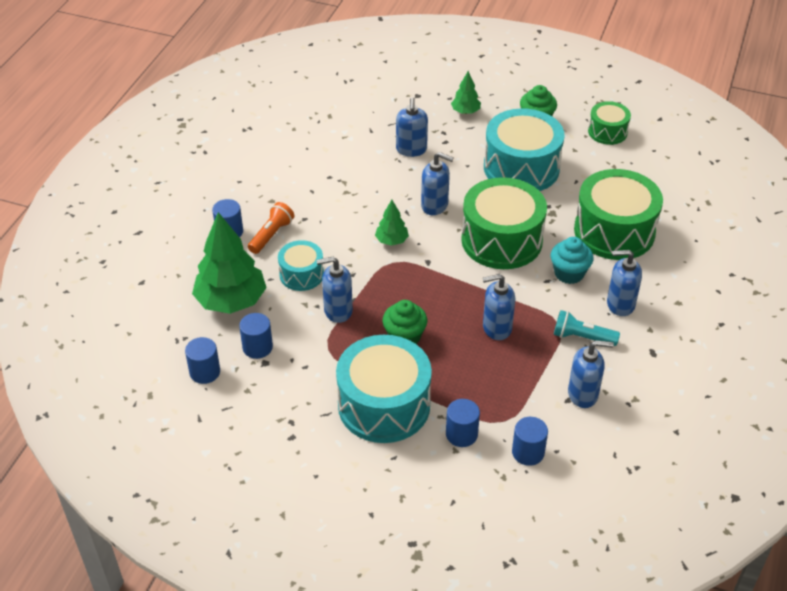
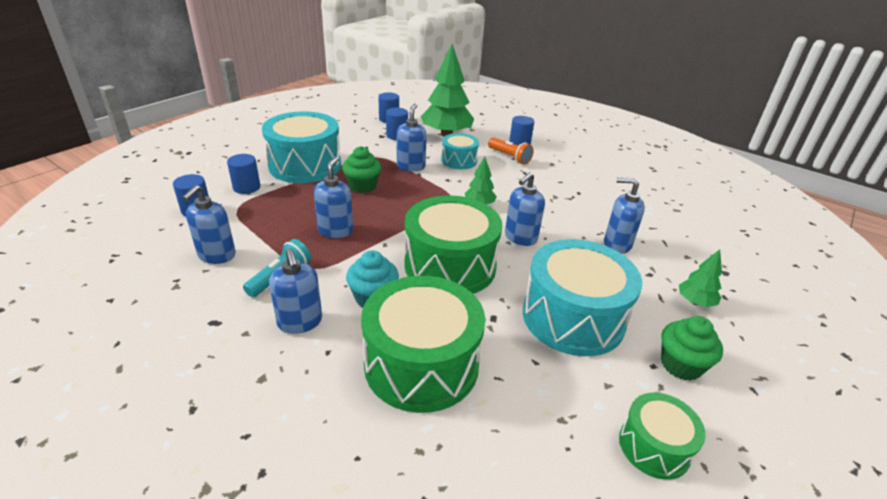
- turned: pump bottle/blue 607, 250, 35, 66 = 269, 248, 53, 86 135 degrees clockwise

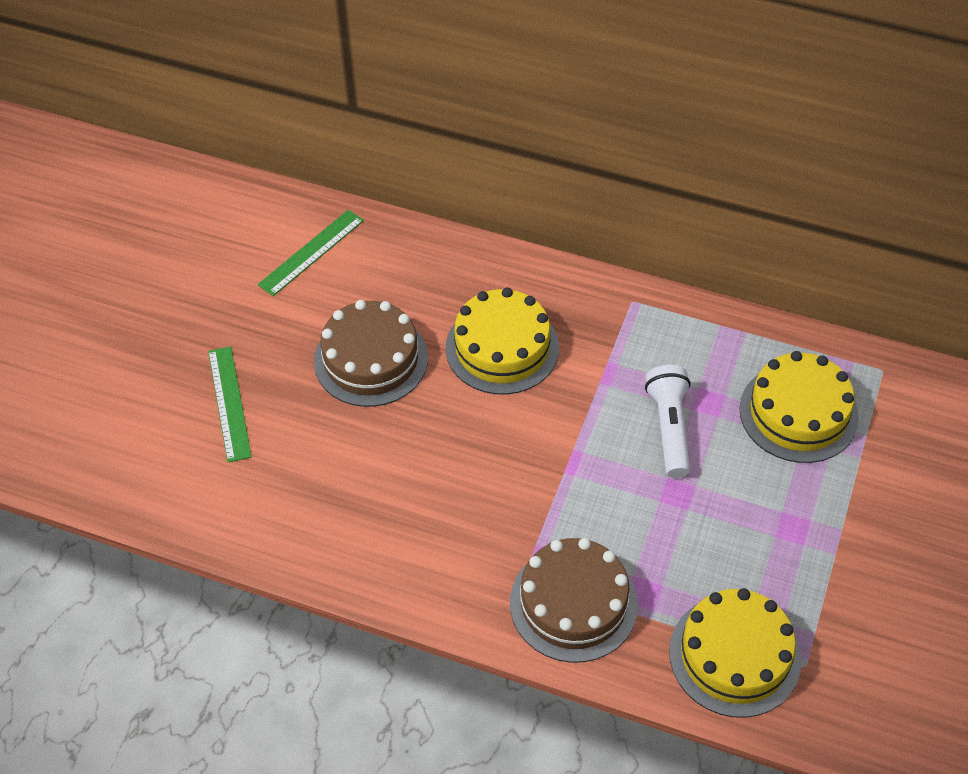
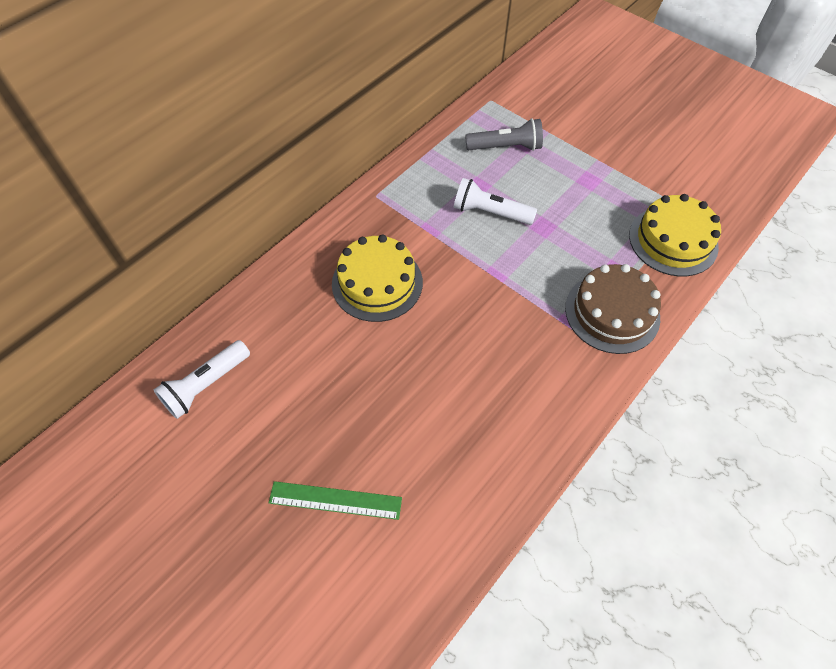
- removed: cake/russet 314, 300, 114, 107
- replaced: ruler/emerald 258, 210, 106, 86 to pocket torch/snow-white 154, 340, 96, 79
- replaced: cake/golden 739, 351, 120, 112 to pocket torch/grey 465, 118, 78, 33

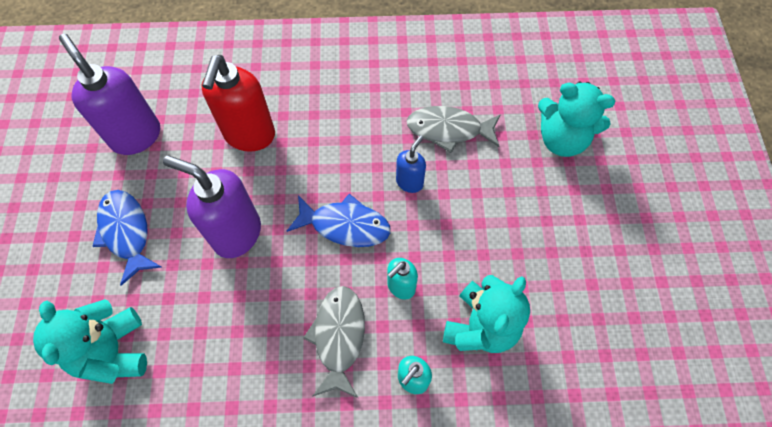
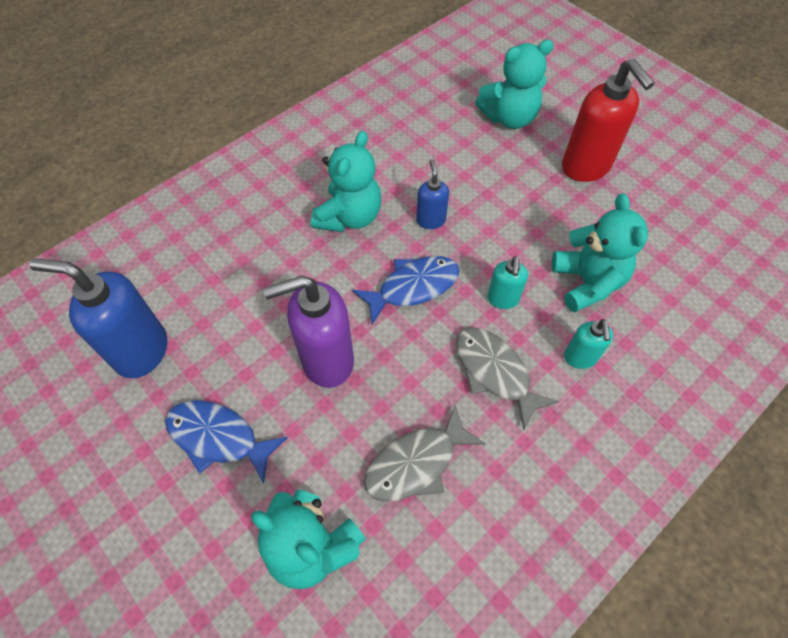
- added: teddy bear/aqua 311, 131, 70, 101
- moved: pump bottle/scarlet 201, 55, 74, 97 to 562, 59, 92, 123
- moved: toy fish/grey 407, 106, 94, 47 to 364, 405, 121, 97
- recoloured: pump bottle/violet 59, 34, 101, 121 to pump bottle/blue 30, 259, 137, 119

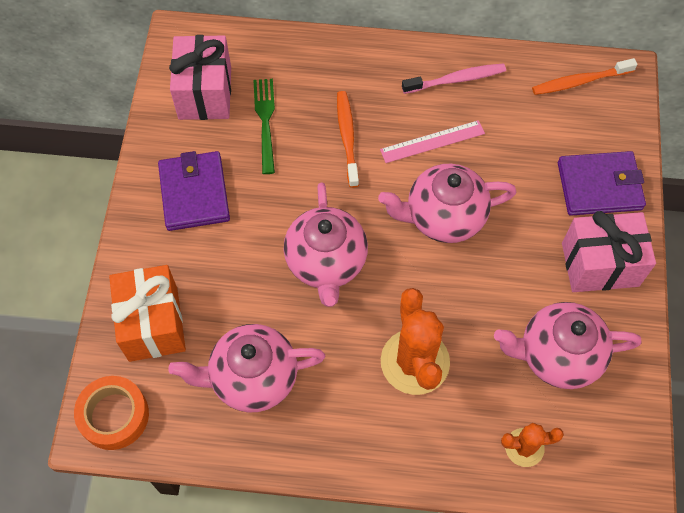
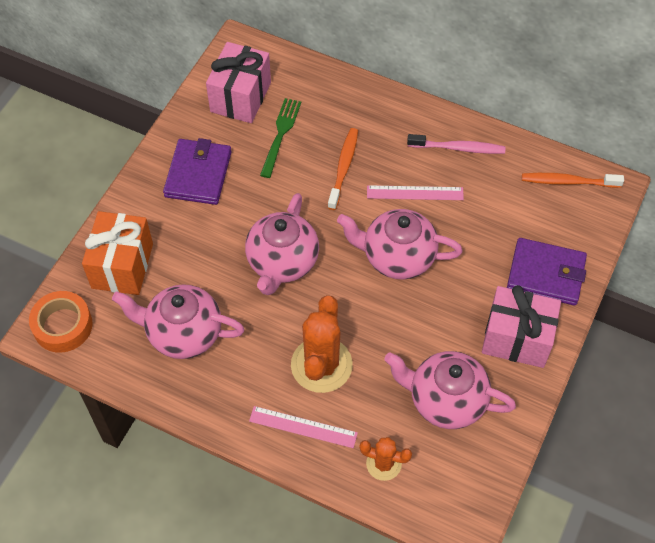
- added: ruler/pink 249, 406, 109, 42

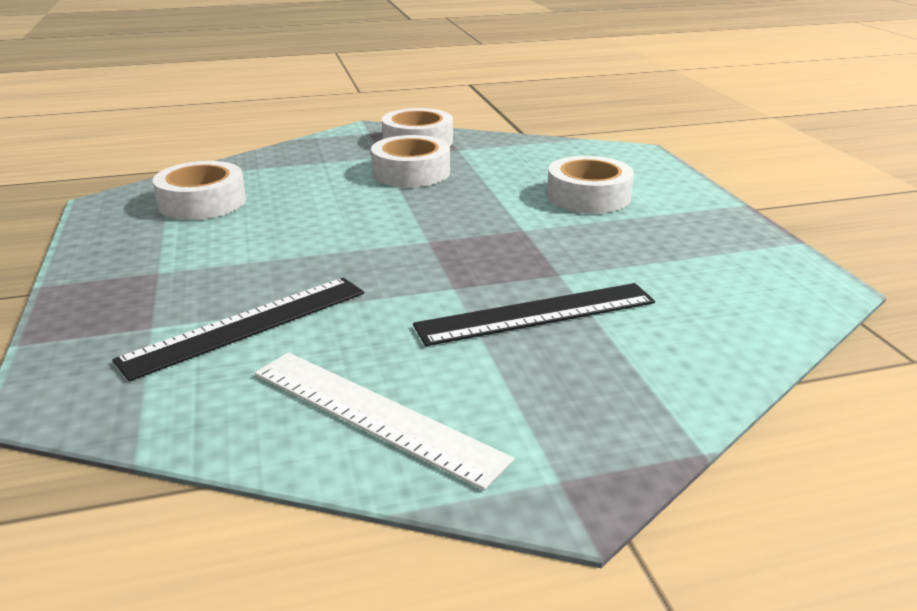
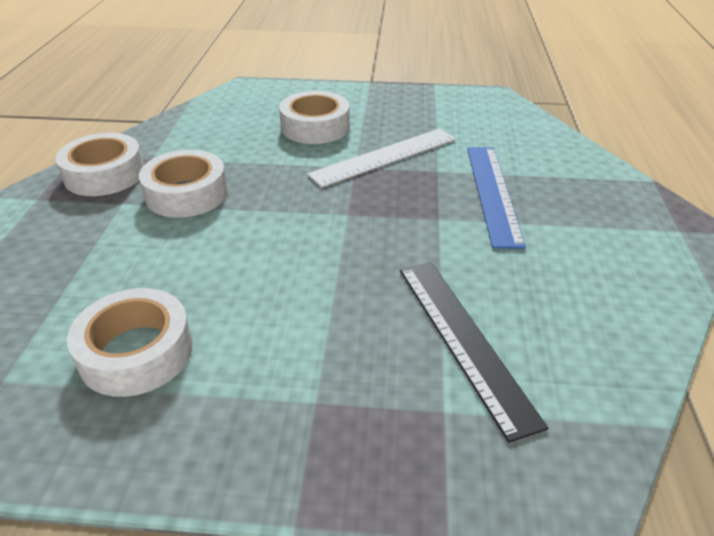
- moved: ruler/snow-white 255, 352, 259, 138 to 307, 129, 149, 59
- recoloured: ruler/ebony 413, 283, 242, 63 to ruler/blue 467, 147, 59, 102

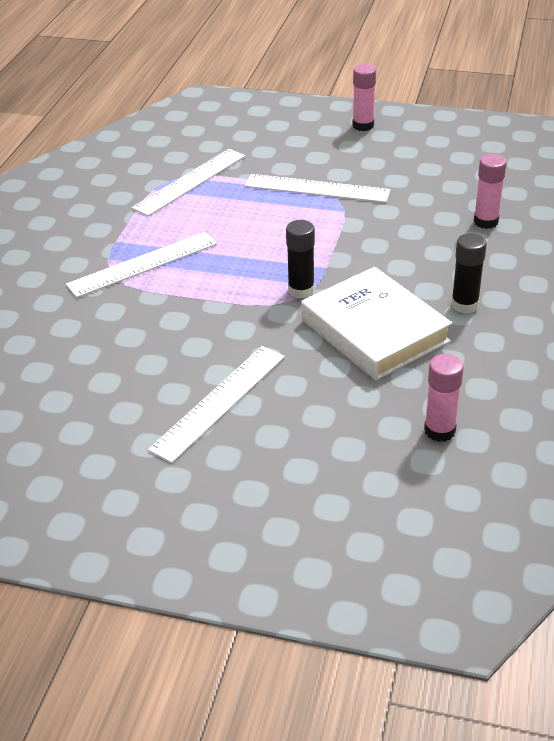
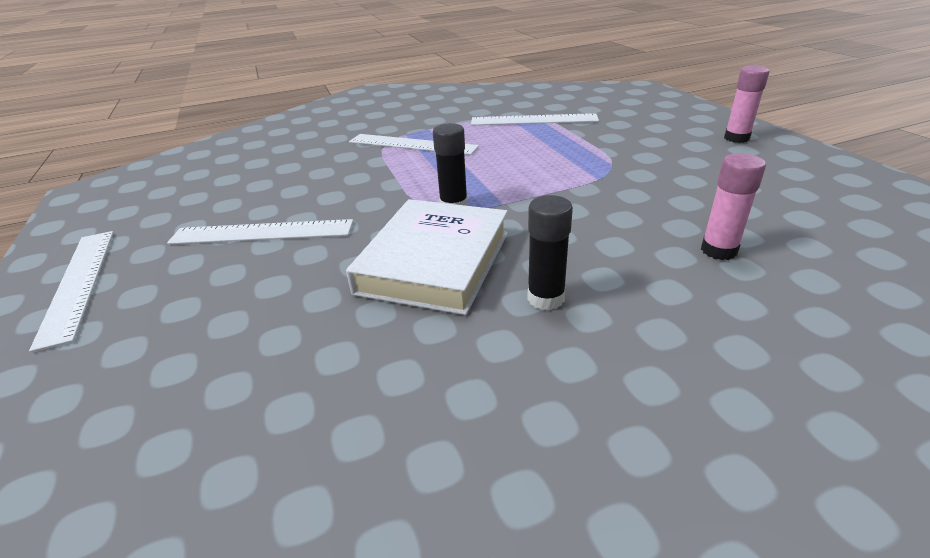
- removed: glue stick/pink 424, 354, 40, 88
- moved: ruler/snow-white 245, 174, 145, 29 to 29, 231, 85, 121

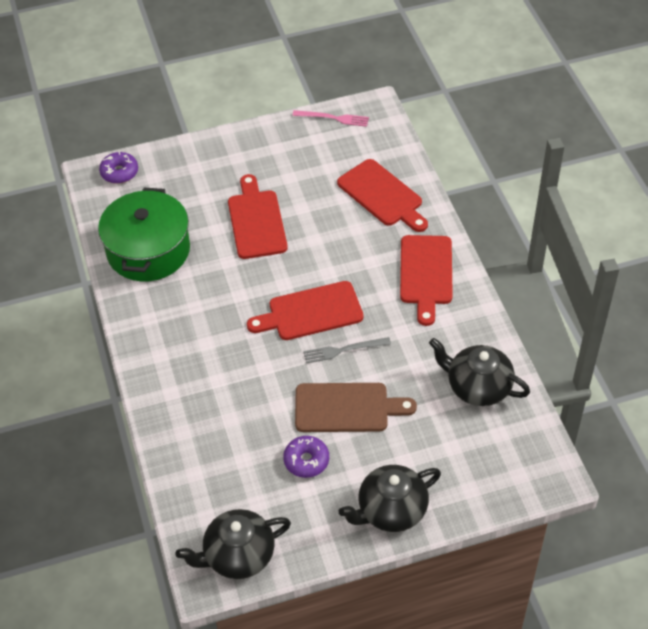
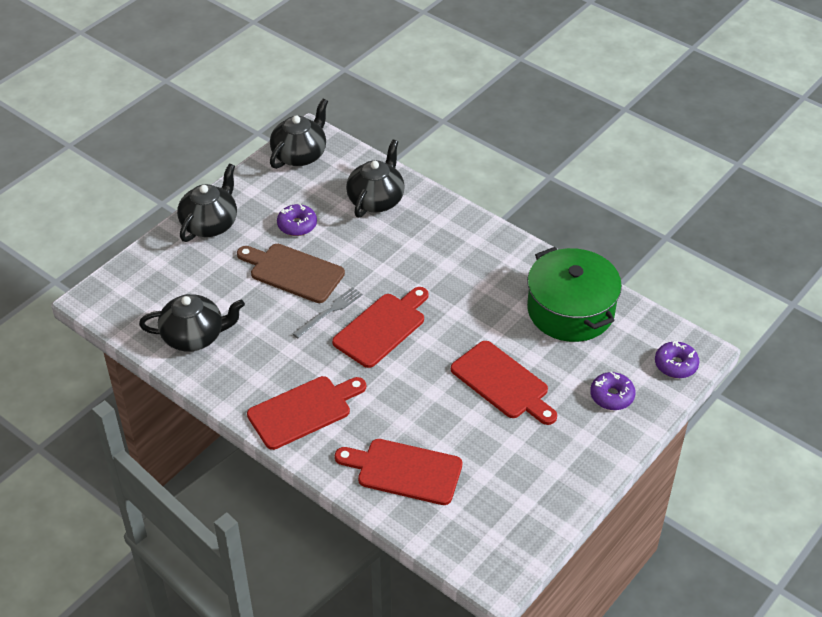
- removed: table fork/pink 293, 110, 76, 17
- added: tea pot/ebony 346, 140, 59, 78
- added: doughnut/violet 590, 372, 46, 38
- turned: bread board/russet 295, 383, 122, 49 = 237, 244, 108, 59 60 degrees clockwise
- turned: bread board/scarlet 400, 235, 53, 91 = 247, 376, 119, 74 90 degrees clockwise

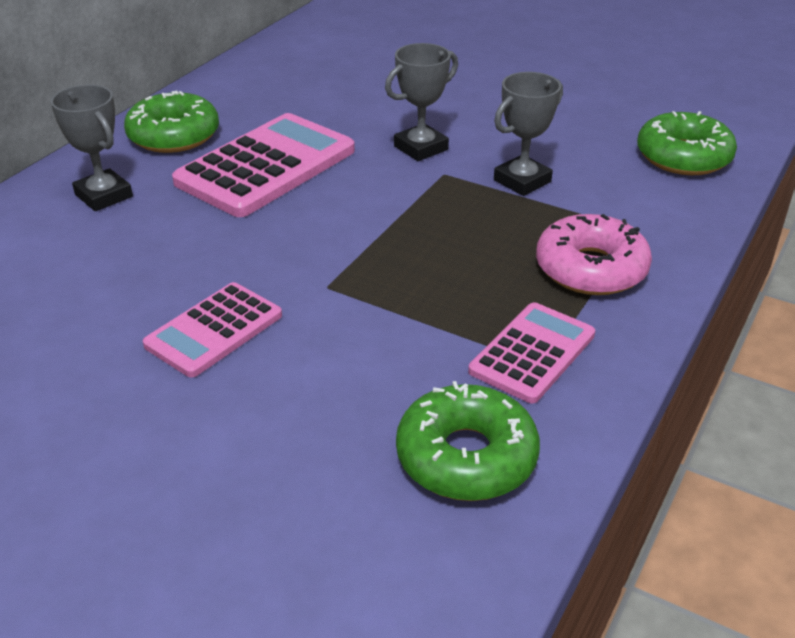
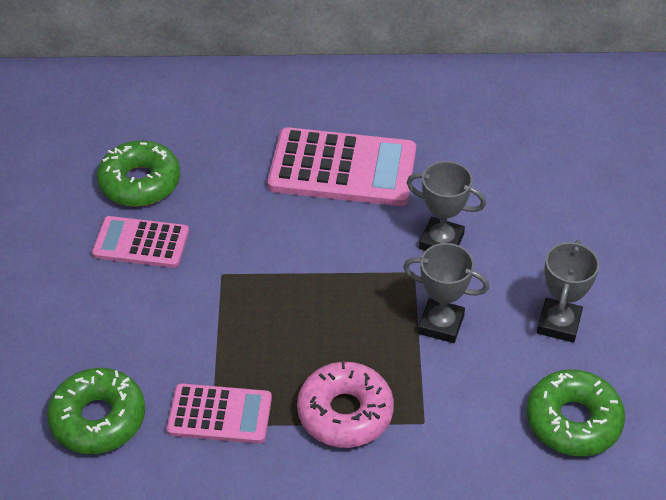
- moved: trophy/grey 51, 85, 82, 126 to 537, 240, 62, 102
- moved: doughnut/emerald 124, 90, 95, 63 to 97, 140, 83, 67

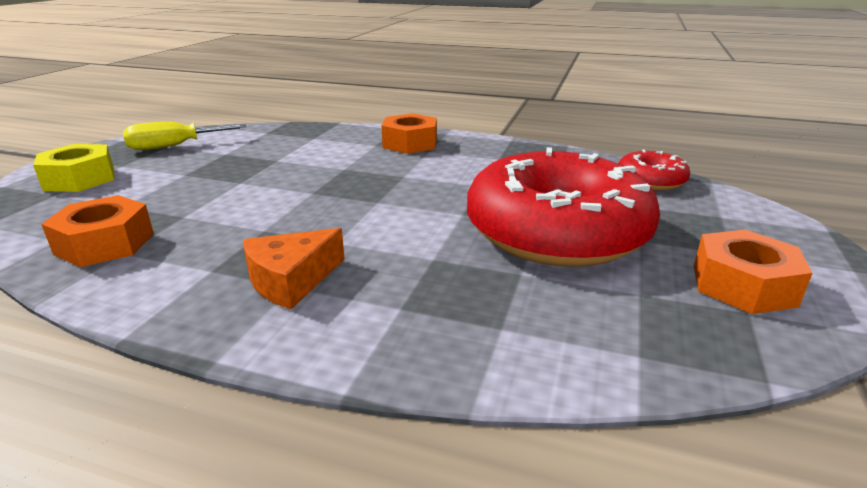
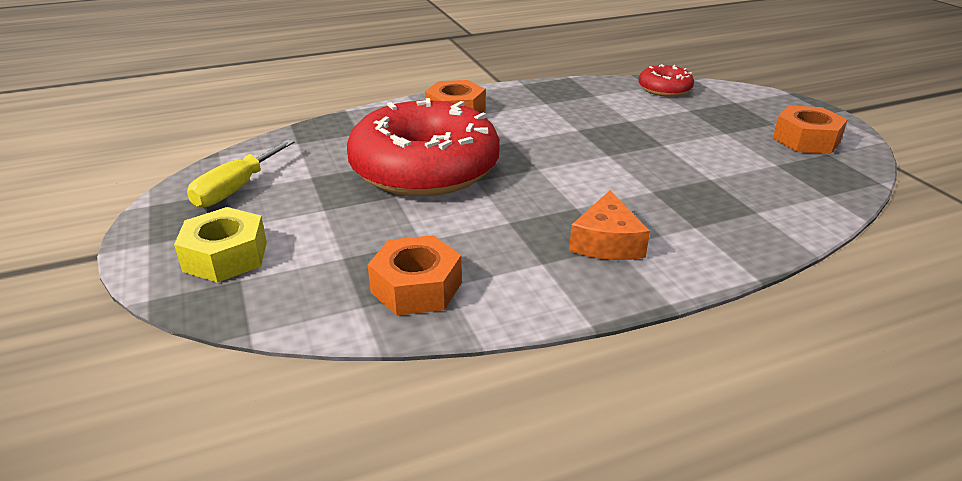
- moved: doughnut/scarlet 467, 147, 193, 120 to 347, 98, 153, 98

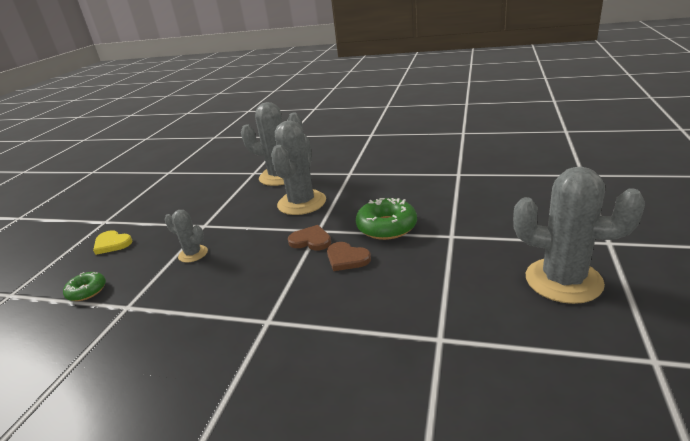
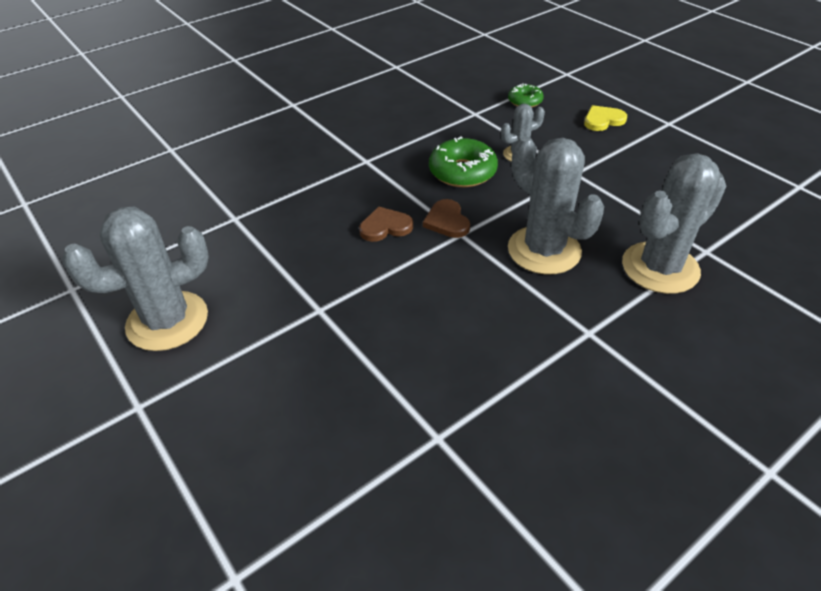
- moved: doughnut/emerald 356, 198, 61, 42 to 429, 136, 69, 51
- turned: love heart/russet 288, 225, 43, 26 = 423, 199, 47, 39 105 degrees clockwise

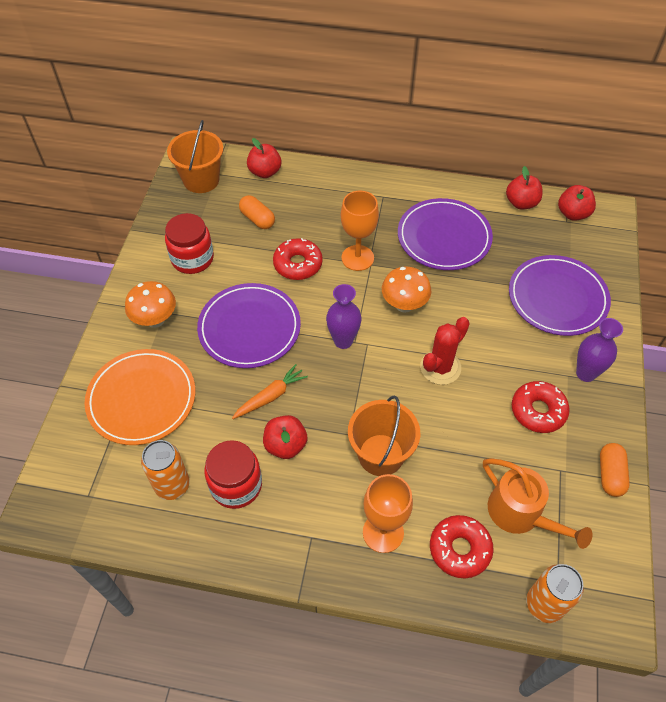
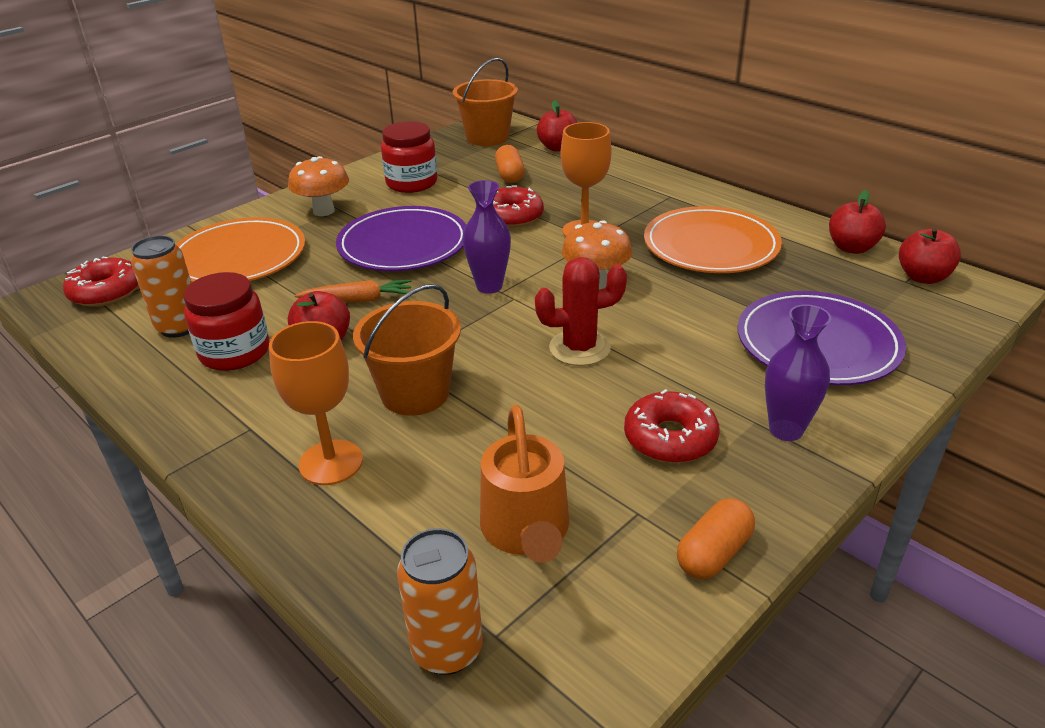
- moved: doughnut/scarlet 430, 515, 64, 63 to 63, 257, 75, 50
- recoloured: flat dish/violet 398, 198, 95, 72 to flat dish/orange 644, 206, 138, 67

